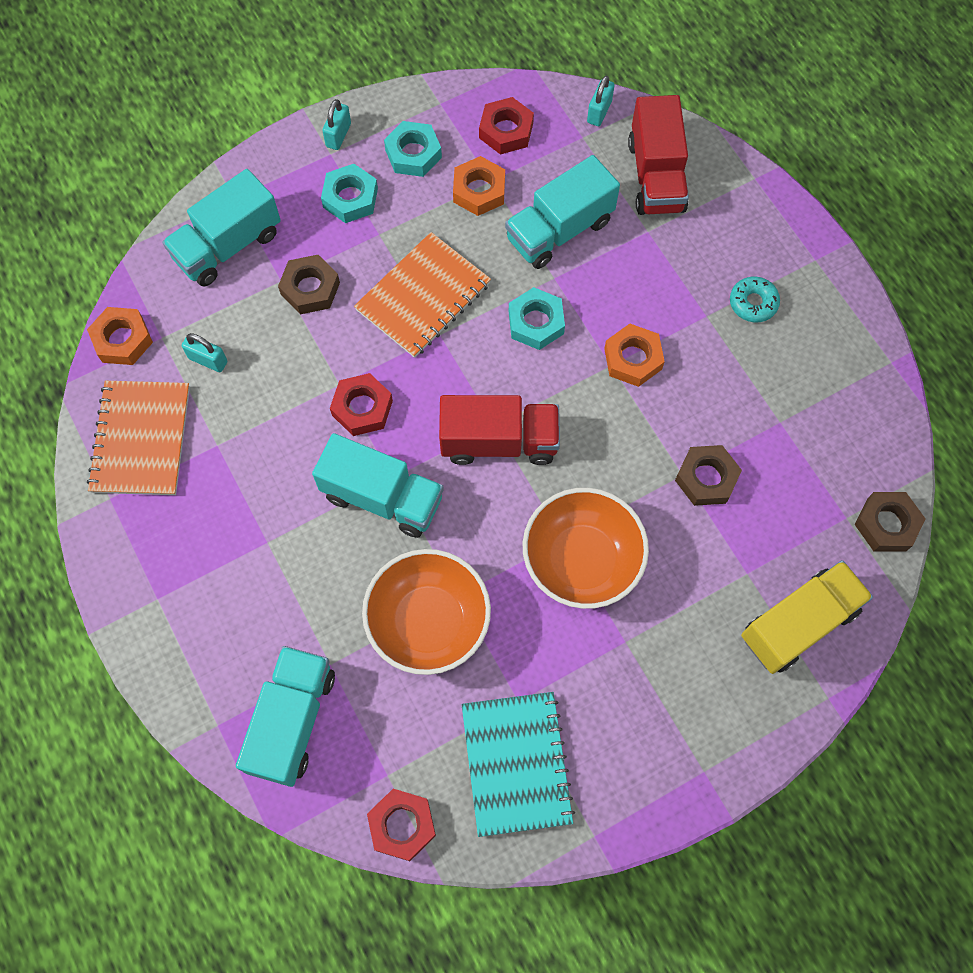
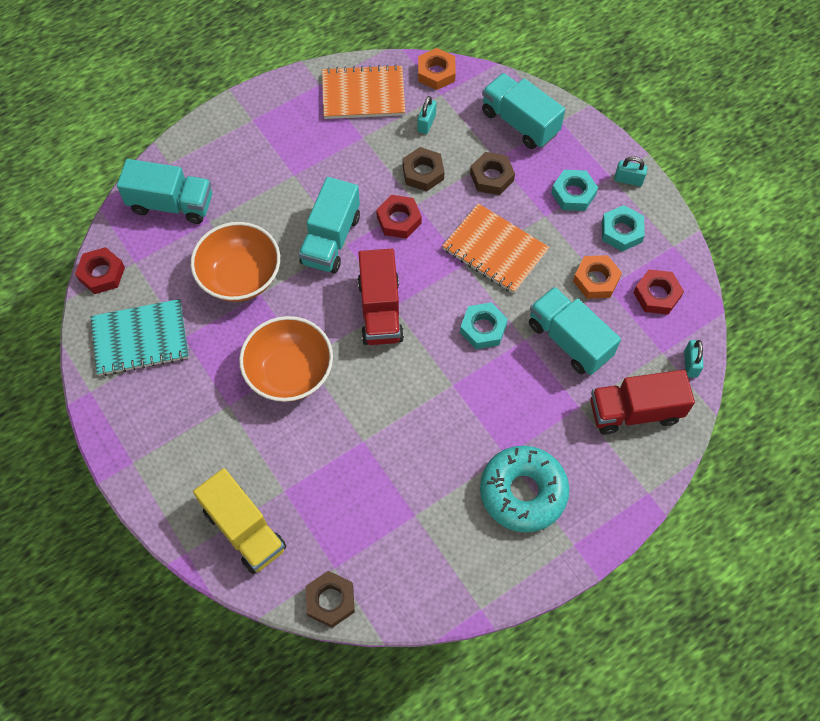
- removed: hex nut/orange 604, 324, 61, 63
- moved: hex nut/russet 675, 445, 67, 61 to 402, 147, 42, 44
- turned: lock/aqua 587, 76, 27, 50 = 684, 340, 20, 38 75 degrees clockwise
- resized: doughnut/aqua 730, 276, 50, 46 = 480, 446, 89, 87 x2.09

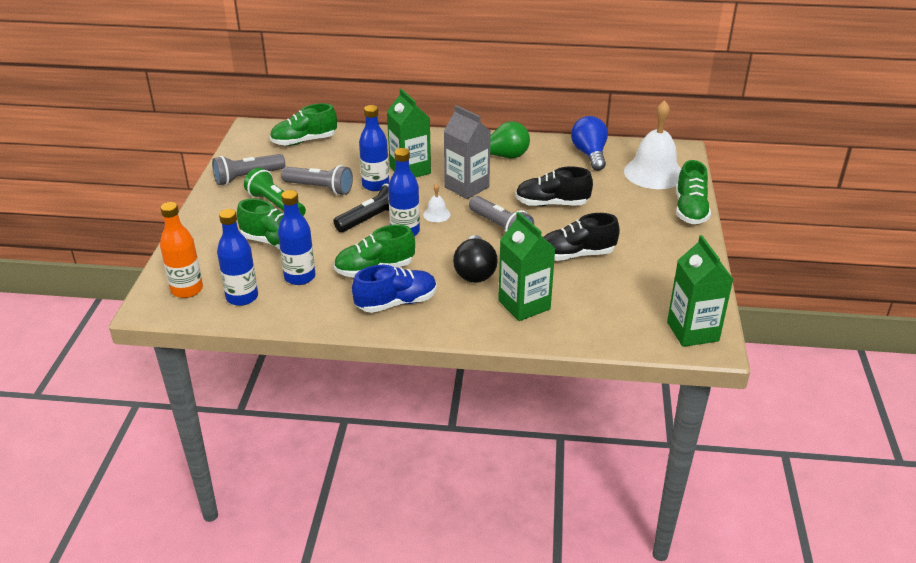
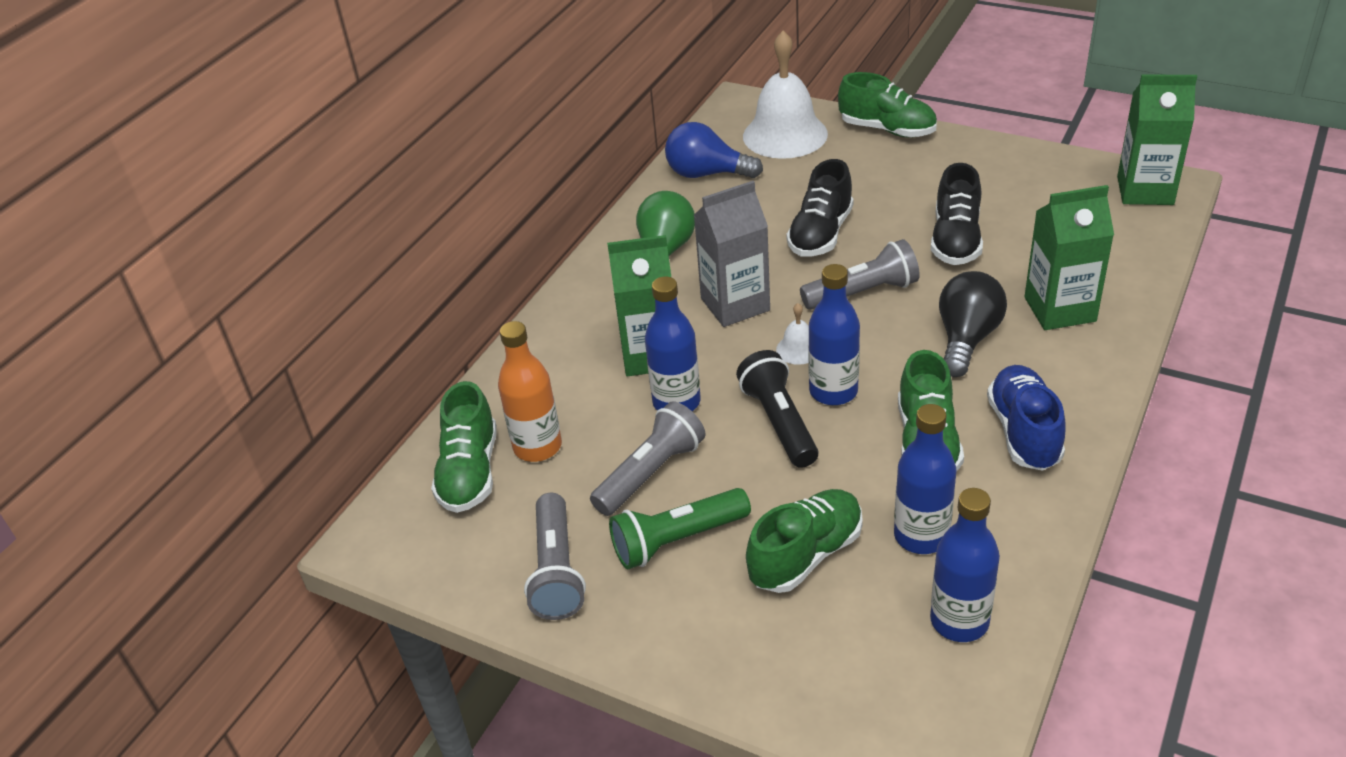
- moved: drink bottle/orange 160, 202, 43, 96 to 498, 321, 64, 141
- turned: lightbulb/ebony 453, 235, 45, 48 = 939, 271, 68, 106 90 degrees counterclockwise

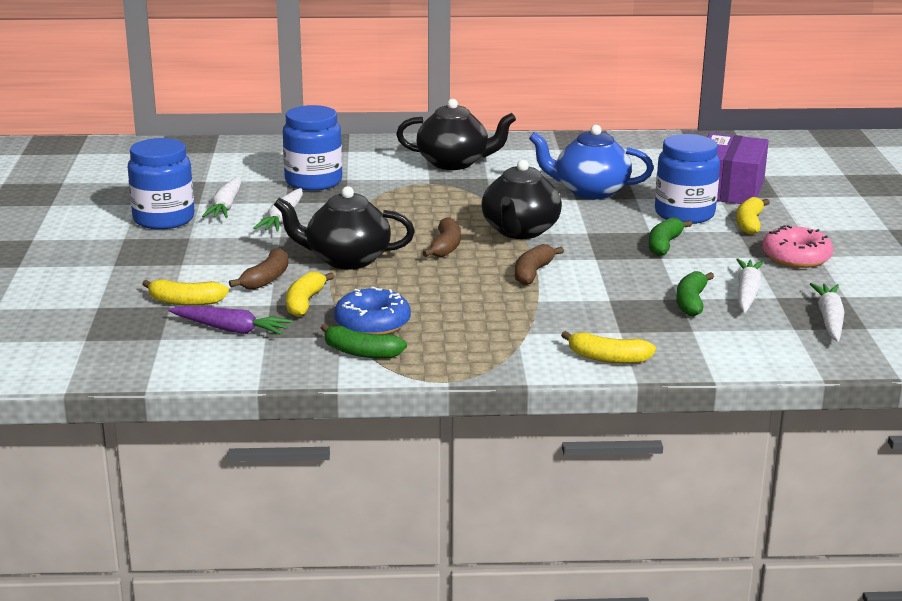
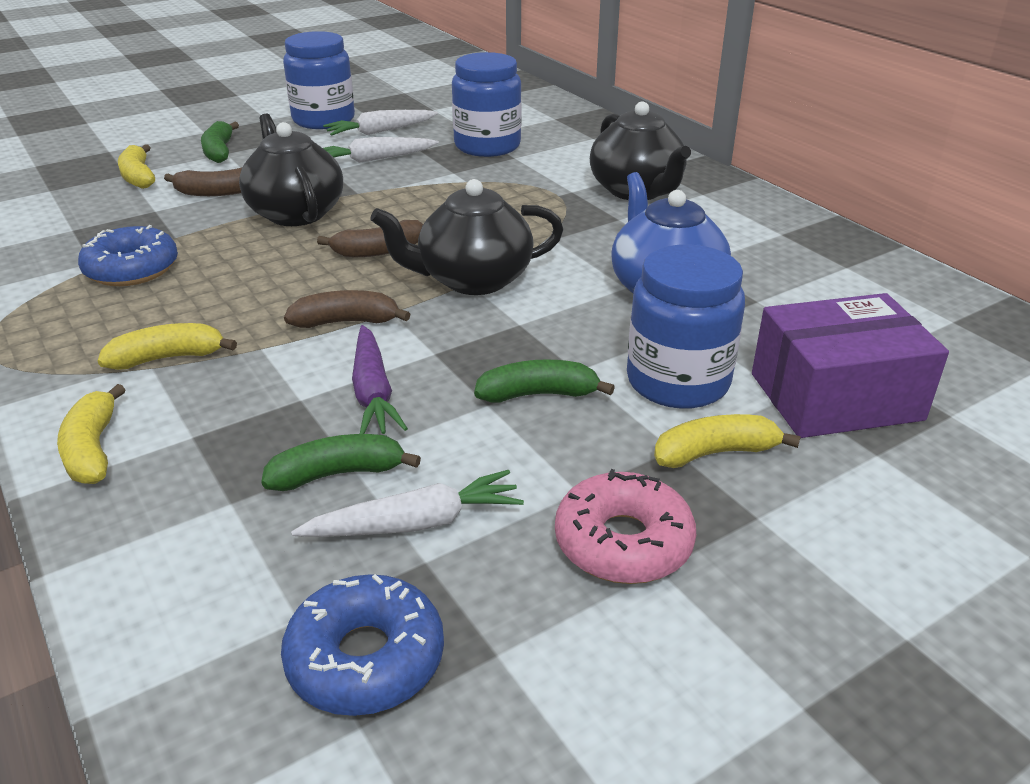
- moved: carrot/violet 168, 306, 124, 29 to 352, 325, 56, 109
- moved: banana fruit/golden 286, 271, 48, 46 to 98, 323, 139, 47
- moved: banana fruit/emerald 321, 324, 86, 35 to 201, 121, 38, 42
- replaced: carrot/snow-white 810, 283, 34, 59 to doughnut/blue 281, 574, 163, 142

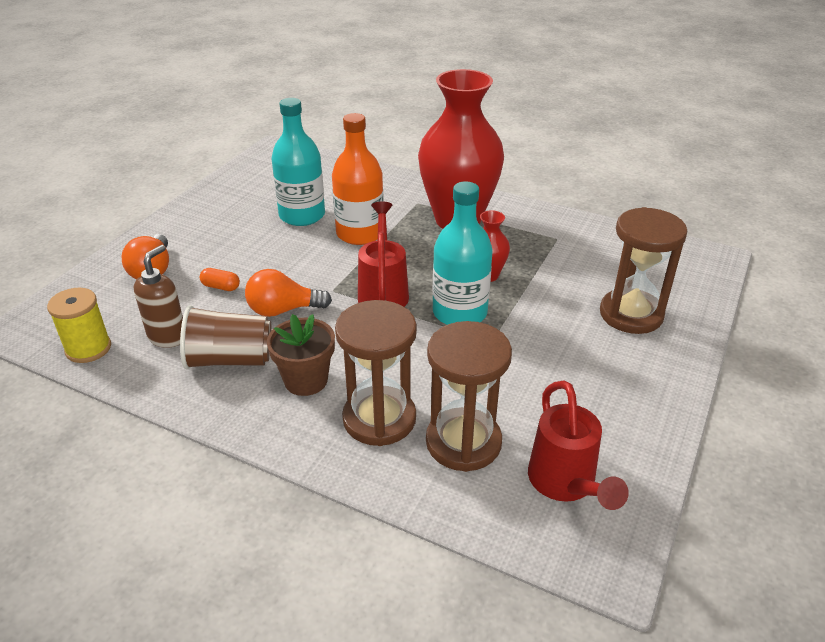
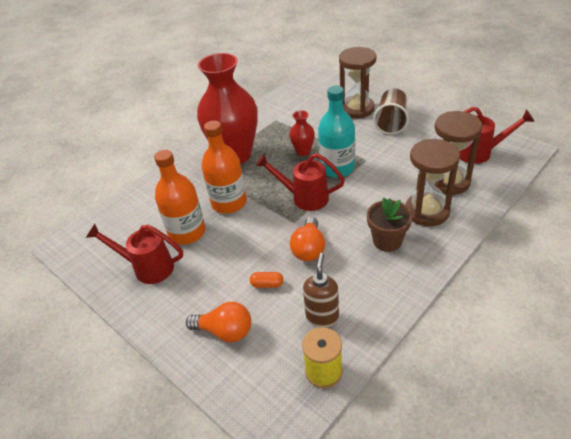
- added: watering can/scarlet 86, 224, 97, 60
- moved: tumbler/russet 180, 305, 92, 64 to 373, 88, 36, 47
- recoloured: drink bottle/aqua 271, 98, 54, 128 to drink bottle/orange 154, 150, 52, 95
- turned: pump bottle/russet 134, 245, 49, 103 = 303, 253, 36, 75 60 degrees clockwise
- turned: capsule/orange 200, 268, 40, 23 = 250, 272, 33, 16 60 degrees clockwise

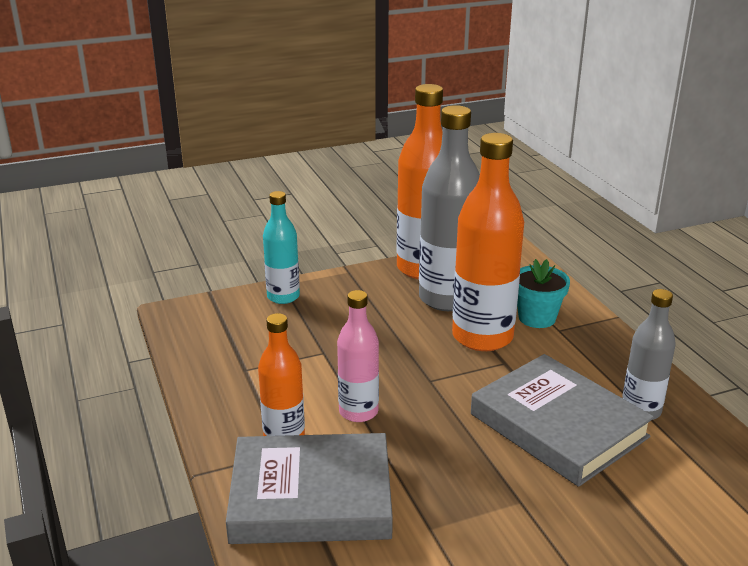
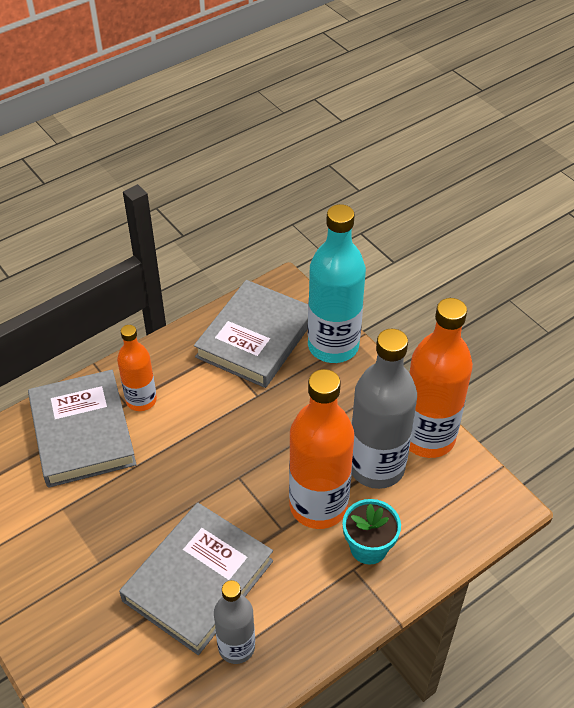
- removed: drink bottle/pink 337, 290, 42, 132
- added: book/grey 194, 280, 114, 108
- resized: drink bottle/aqua 263, 191, 37, 113 = 308, 204, 58, 159 x1.74

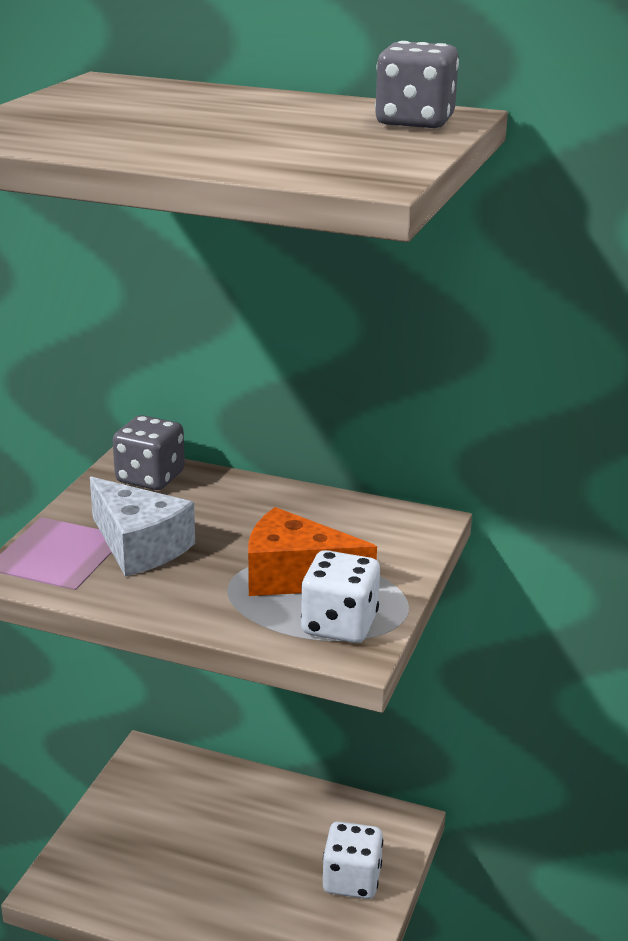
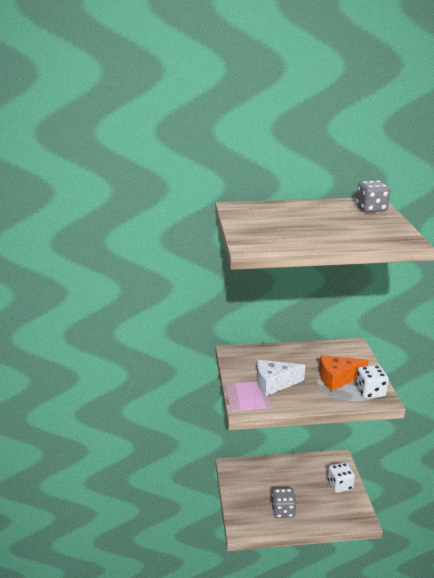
- moved: dice/grey 113, 415, 72, 75 to 271, 488, 25, 30
- turned: piece of cheese/snow-white 90, 477, 105, 99 = 257, 360, 48, 36 150 degrees clockwise

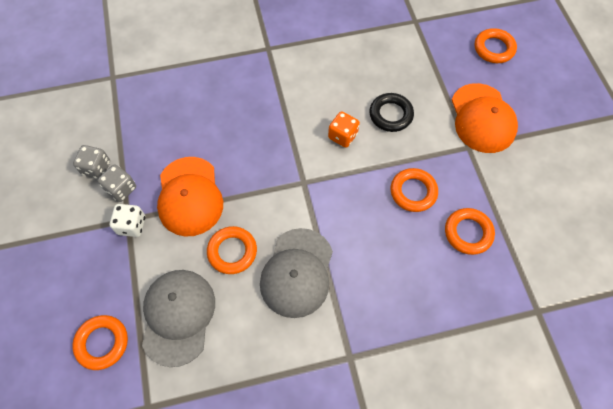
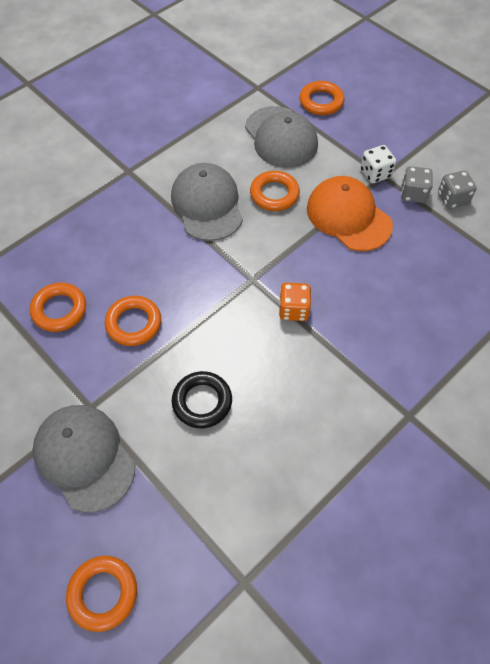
- moved: dice/orange 328, 111, 32, 37 to 279, 283, 32, 38
- recoloured: cap/orange 452, 83, 66, 70 to cap/grey 33, 405, 102, 107

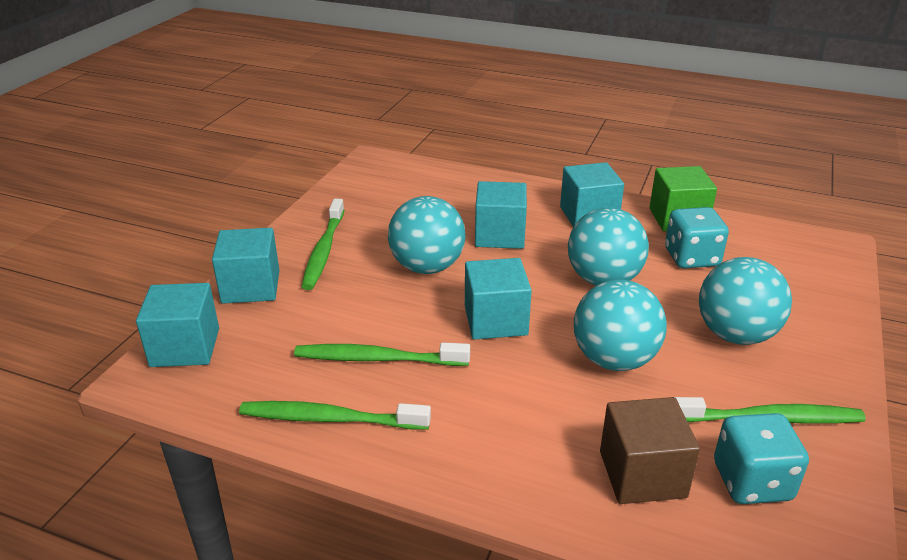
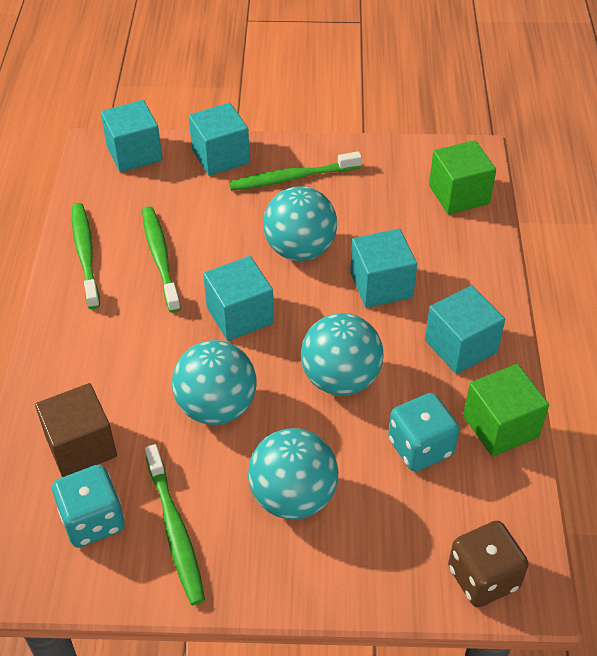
- added: solid cube/emerald 429, 140, 67, 74
- added: dice/russet 448, 521, 81, 87

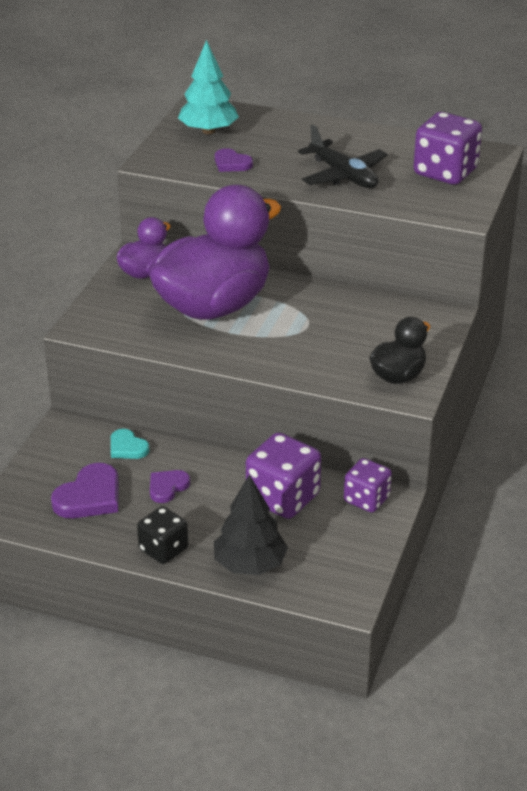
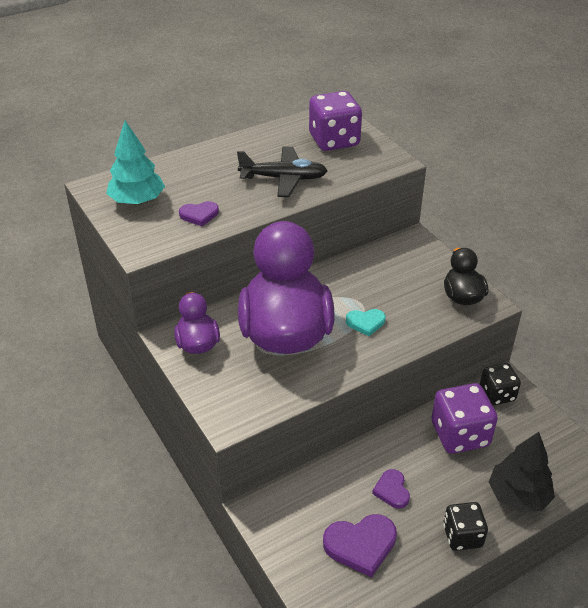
- moved: love heart/aqua 111, 429, 39, 30 to 346, 309, 40, 27
- recoloured: dice/violet 344, 458, 48, 55 to dice/ebony 480, 363, 41, 42
- turned: love heart/violet 51, 463, 68, 55 = 323, 514, 74, 63 90 degrees clockwise

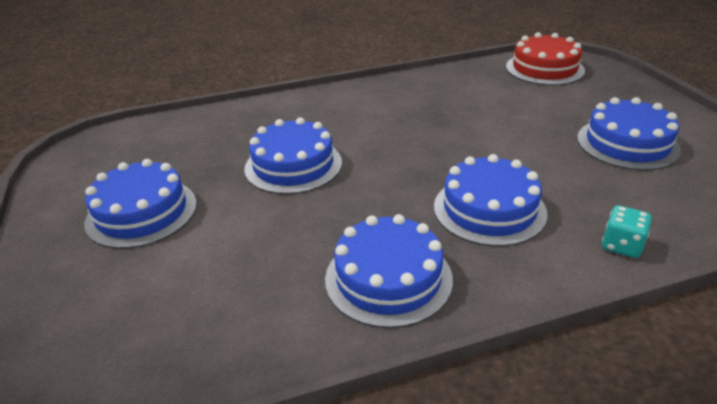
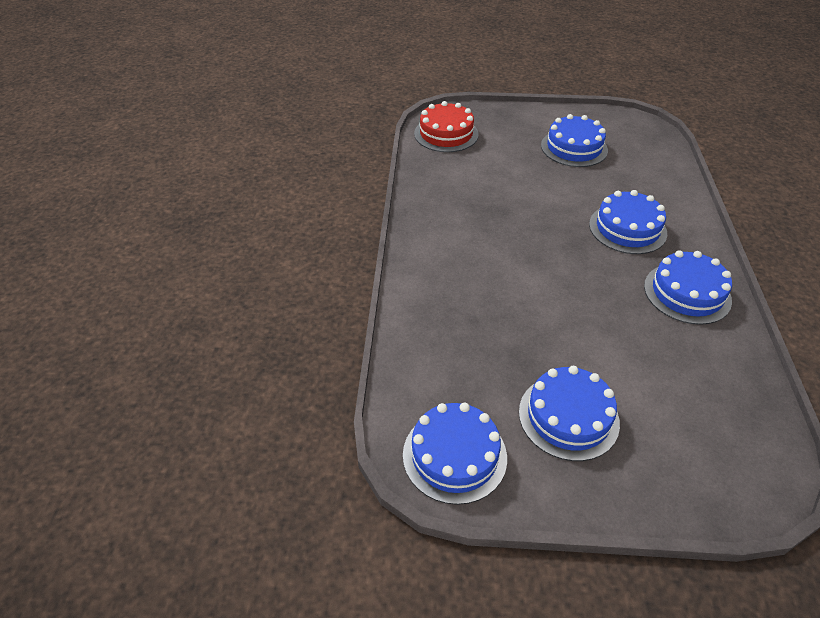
- removed: dice/aqua 602, 205, 50, 53
- moved: cake/blue 244, 117, 98, 77 to 403, 403, 104, 102

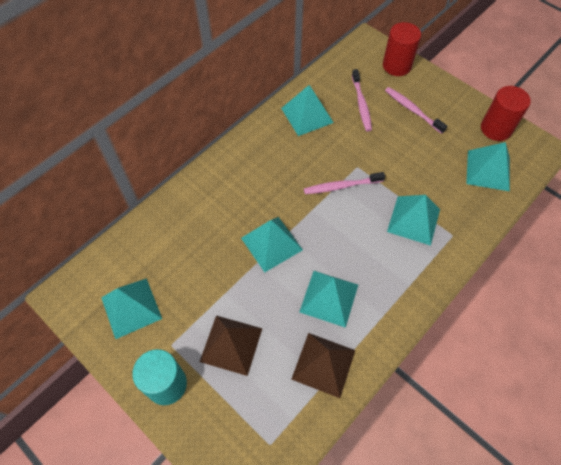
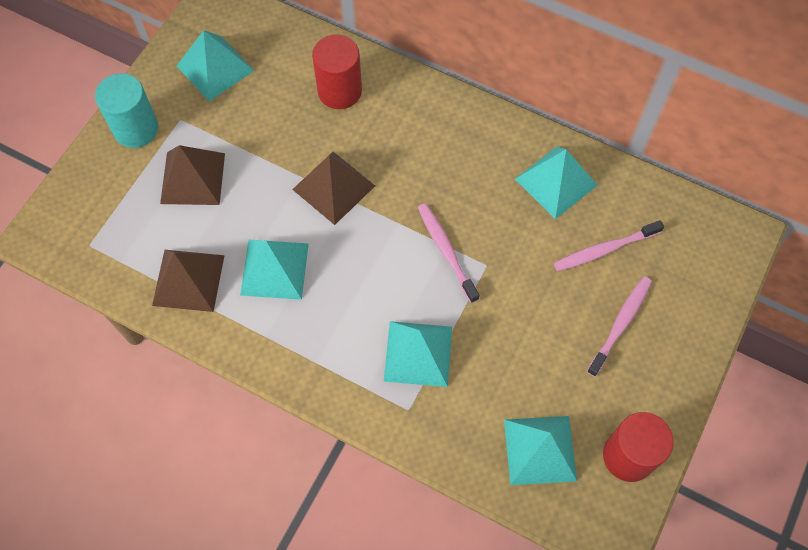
- moved: cylinder/scarlet 383, 22, 38, 54 to 312, 35, 50, 74
- recoloured: pyramid shape/aqua 241, 217, 62, 55 to pyramid shape/russet 292, 152, 83, 73

